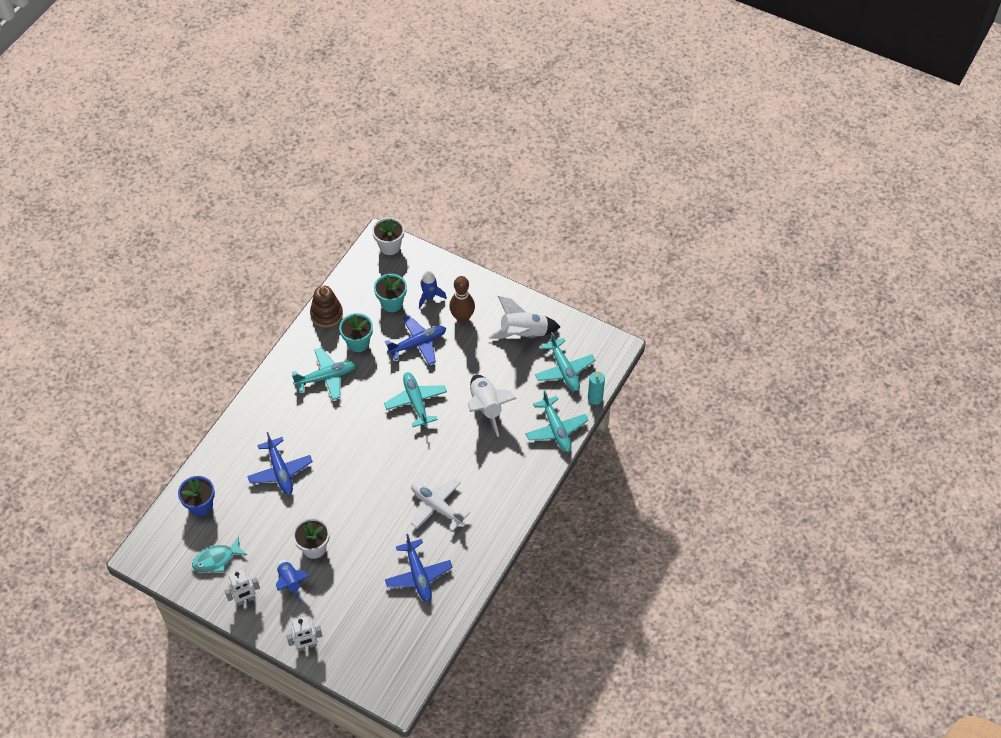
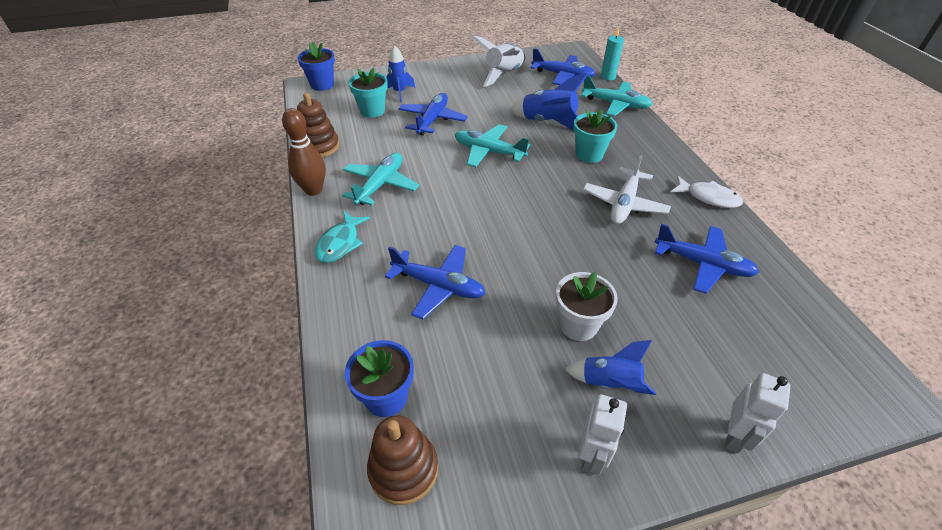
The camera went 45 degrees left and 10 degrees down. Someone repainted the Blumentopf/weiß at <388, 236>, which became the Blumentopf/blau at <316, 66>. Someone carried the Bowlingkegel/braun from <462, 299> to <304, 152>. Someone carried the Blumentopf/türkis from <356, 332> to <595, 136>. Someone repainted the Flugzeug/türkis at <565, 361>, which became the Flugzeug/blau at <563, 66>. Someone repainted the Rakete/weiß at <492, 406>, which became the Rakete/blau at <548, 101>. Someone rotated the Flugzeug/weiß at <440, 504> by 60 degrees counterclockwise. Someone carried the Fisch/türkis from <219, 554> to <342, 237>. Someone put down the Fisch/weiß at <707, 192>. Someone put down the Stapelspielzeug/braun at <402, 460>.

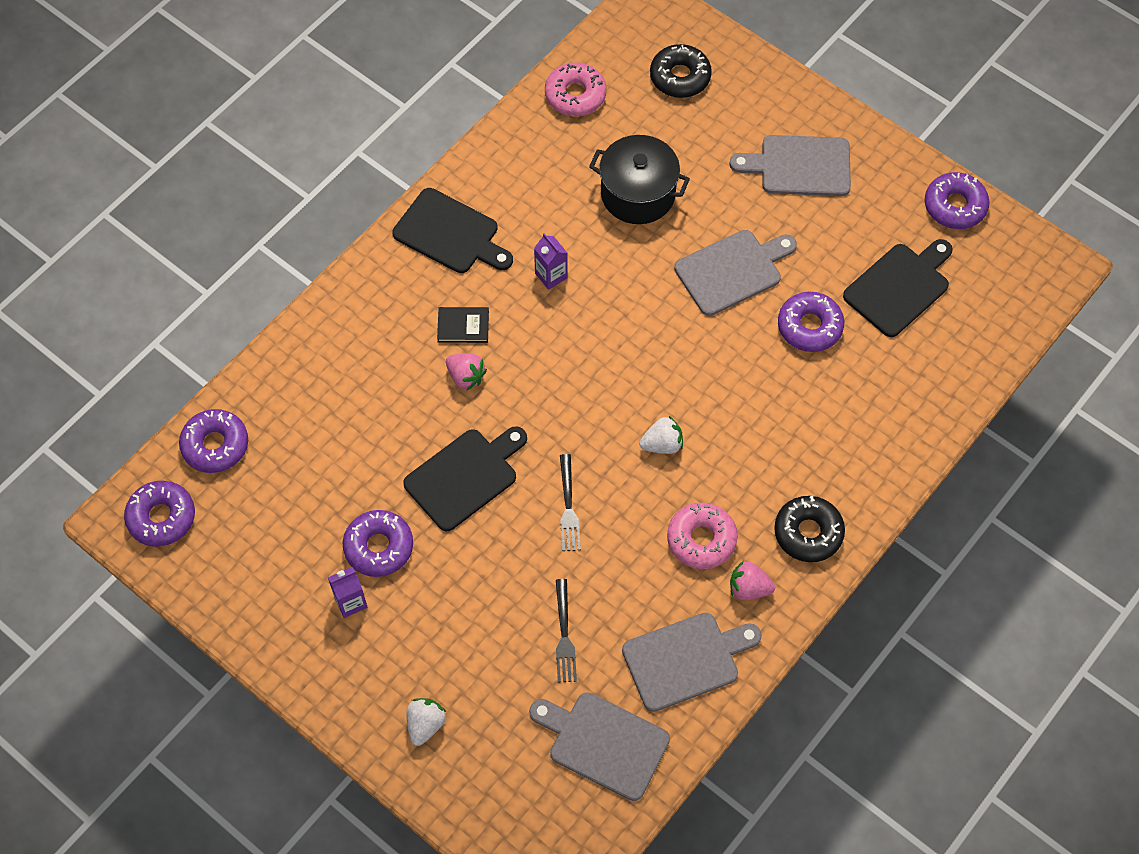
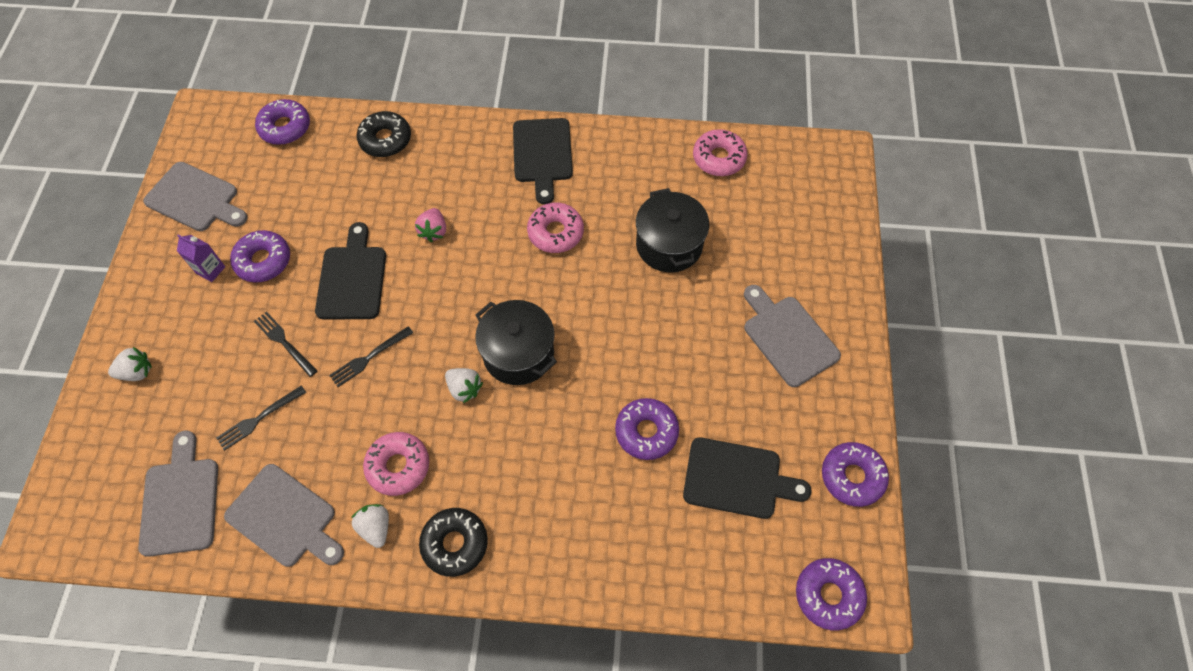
The camera went 55 degrees right and 0 degrees up. Someone carried the Donut/schwarz from <681, 71> to <384, 134>. Someone carried the Schneidebrett/grau from <735, 273> to <195, 196>. Someone swapped the Getränkekarton/lila at <551, 261> for the Donut/rosa at <555, 228>. Someone took away the Buch/schwarz at <463, 325>. Someone rotated the Schneidebrett/schwarz at <465, 478> by 105 degrees counterclockwise. Someone carried the Donut/lila from <159, 514> to <831, 594>. Someone repainted the Erdbeere/rosa at <752, 580>, which became the Erdbeere/weiß at <370, 526>. Someone put down the Kochtopf/schwarz at <516, 342>. Someone put down the Gabel/schwarz at <286, 344>.

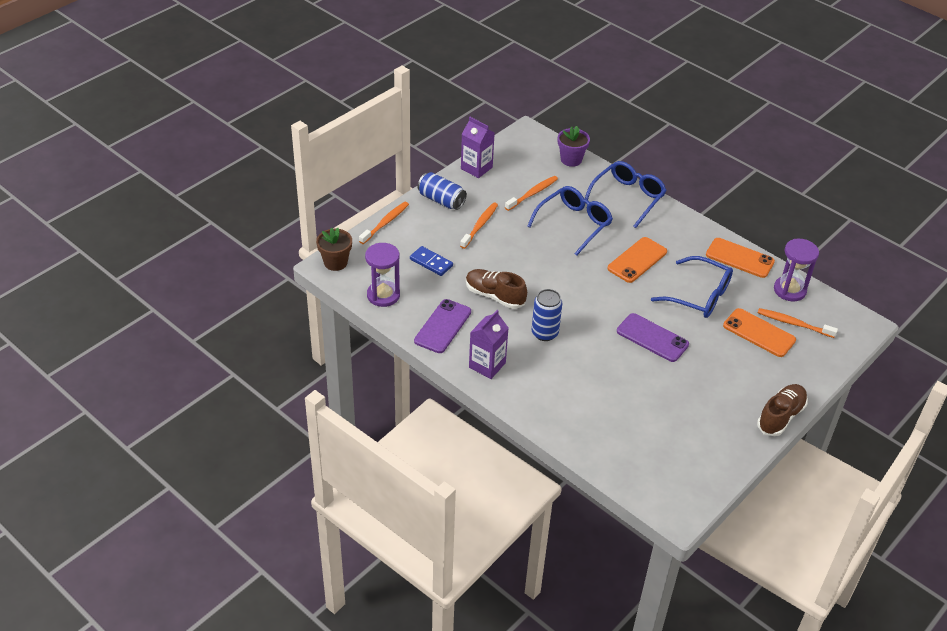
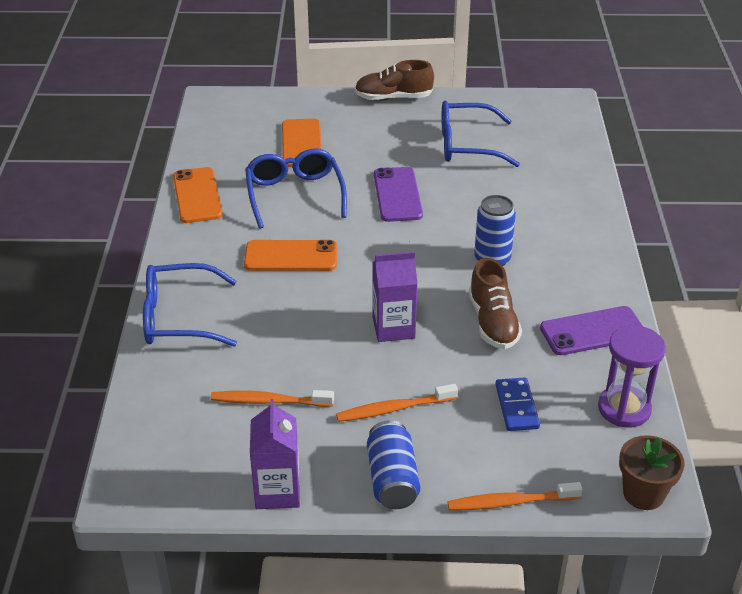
The camera went 130 degrees left and 5 degrees down. Someone took away the Blumentopf/lila at <574, 146>. Someone carried the Brille/blau from <570, 221> to <481, 134>. Someone took away the Sanduhr/lila at <796, 270>. Someone took away the Zahnbürste/orange at <798, 323>. Someone carried the Getränkekarton/lila from <488, 344> to <395, 296>.

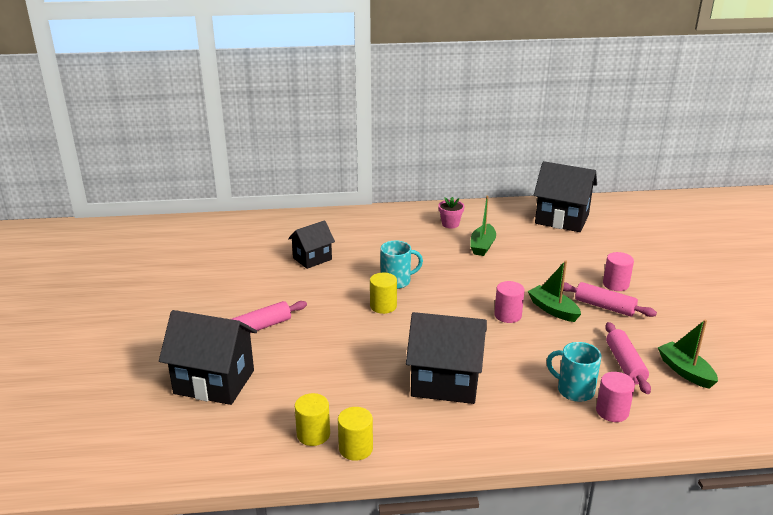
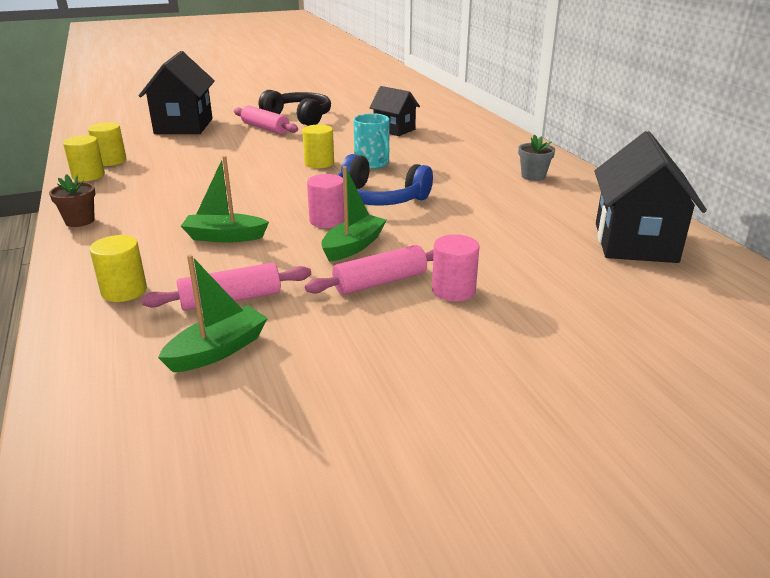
The camera went 75 degrees right and 0 degrees up. Someone carried the Boot/grün from <483, 226> to <225, 199>. Someone repainted the Blumentopf/rosa at <451, 212>, which became the Blumentopf/grau at <536, 158>. Someone rotated the Nudelholz/rosa at <610, 299> by 45 degrees clockwise. Someone took away the Haus/schwarz at <446, 358>. Someone took away the Tasse/türkis at <574, 372>. Someone repainted the Vollzylinder/rosa at <615, 397>, which became the Vollzylinder/gelb at <118, 268>. Someone put down the Kopfhörer/schwarz at <295, 108>. Someone put down the Kopfhörer/blau at <385, 180>. Someone put down the Blumentopf/braun at <72, 200>.

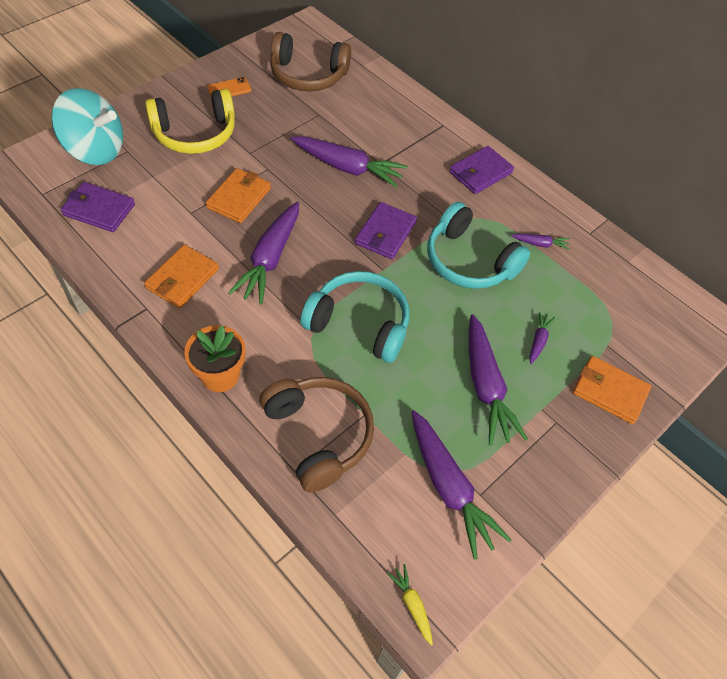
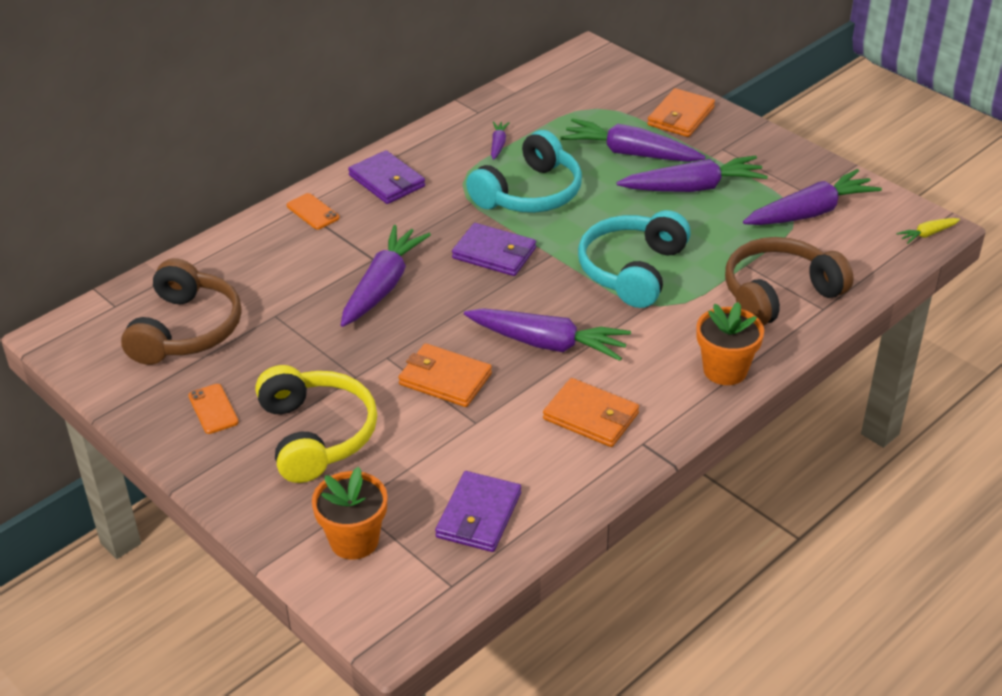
The camera went 85 degrees left and 15 degrees down. Someone swapped the Kreisel/türkis at <87, 126> for the Blumentopf/orange at <349, 513>. Someone scaled the Karotte/lila at <542, 338> by 2.19. Someone put down the Handy/orange at <313, 211>.

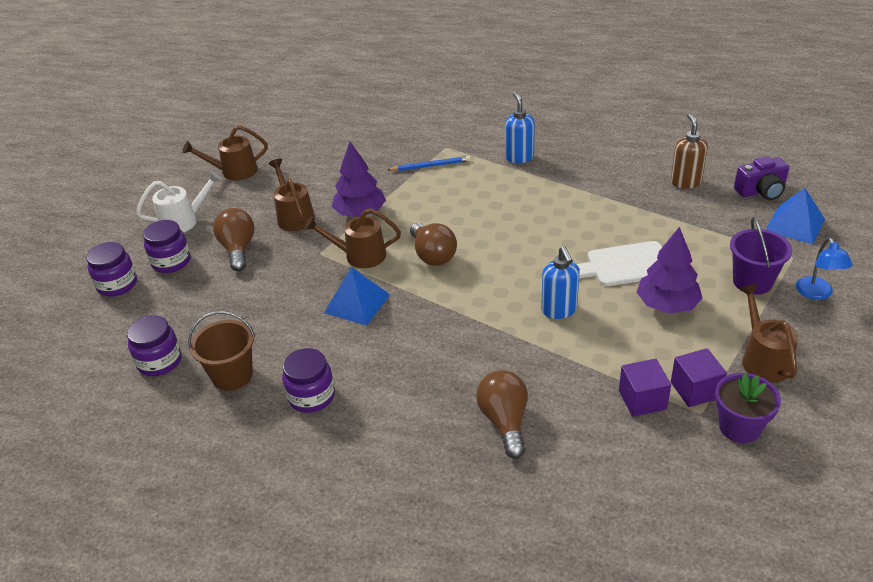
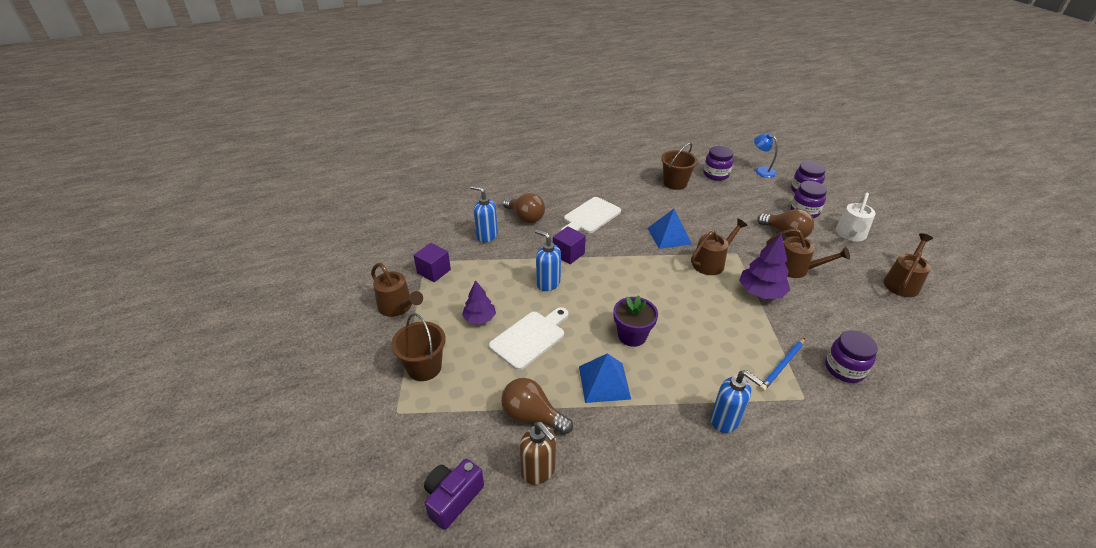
The camera went 140 degrees right and 0 degrees up. Someone carried the Pyramide/blau from <795, 216> to <605, 378>. Someone repainted the Eimer/lila at <761, 256>, which became the Eimer/braun at <418, 347>. Someone carried the Glühbirne/braun from <433, 244> to <537, 406>. Someone scaled the Baum/lila at <669, 270> by 0.66. Someone carried the Lampe/blau from <824, 269> to <766, 155>. Someone carried the Einmachglas/lila from <308, 380> to <851, 356>. Someone carried the Kubus/lila from <645, 388> to <569, 245>. Someone carried the Blumentopf/lila from <748, 408> to <635, 321>. Someone put down the Seifenspender/blau at <484, 213>. Someone put down the Schneidebrett/weiß at <591, 215>.

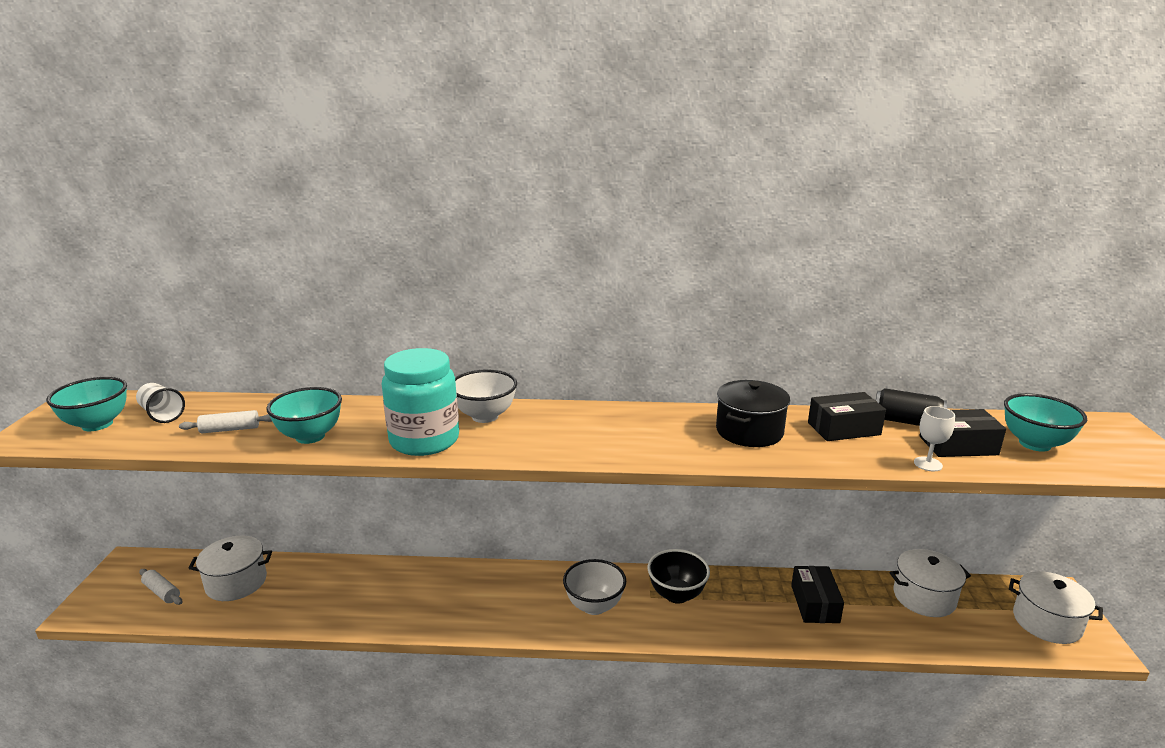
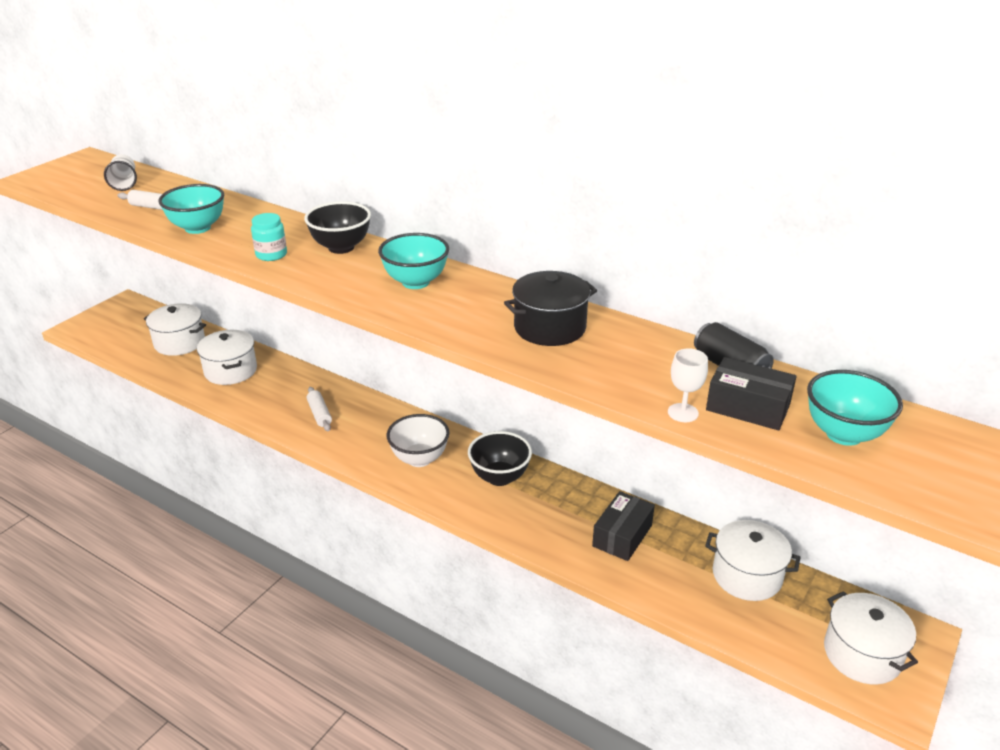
The camera went 30 degrees right and 10 degrees up. Someone scaled the Einmachglas/türkis at <420, 402> by 0.49. Someone repainted the Schüssel/weiß at <486, 396>, which became the Schüssel/schwarz at <337, 227>. Someone carried the Schüssel/türkis from <86, 404> to <413, 261>. Someone took away the Schachtel/schwarz at <847, 416>. Someone carried the Nudelholz/weiß from <160, 587> to <319, 409>. Someone put down the Kochtopf/weiß at <227, 357>.

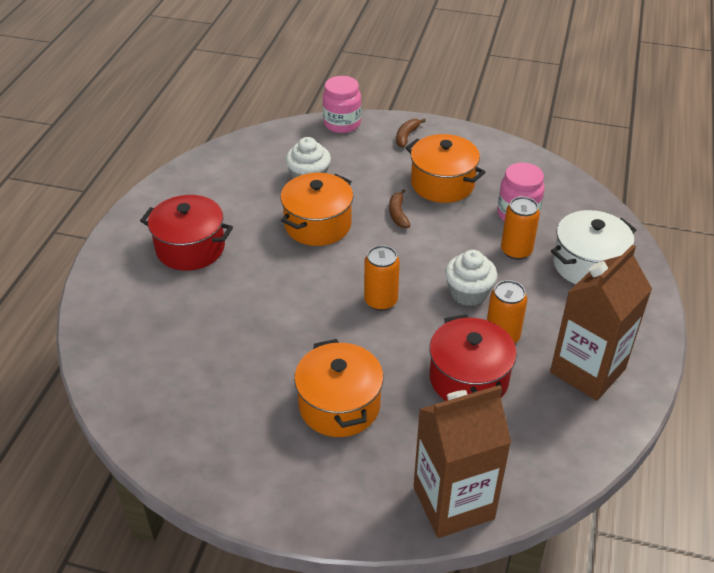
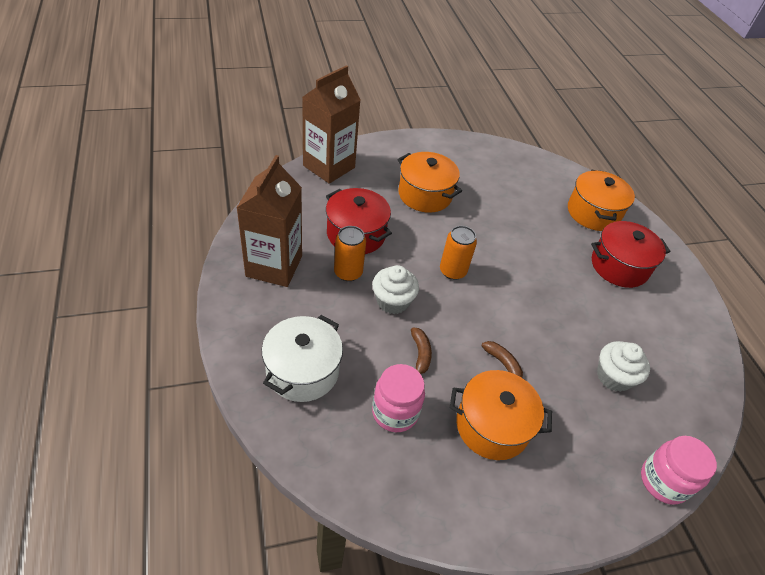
The camera went 145 degrees right and 5 degrees up. Someone carried the Banane/braun from <411, 133> to <421, 350>. Someone carried the Kochtopf/orange from <316, 209> to <601, 200>. Someone took away the Dose/orange at <520, 228>.

